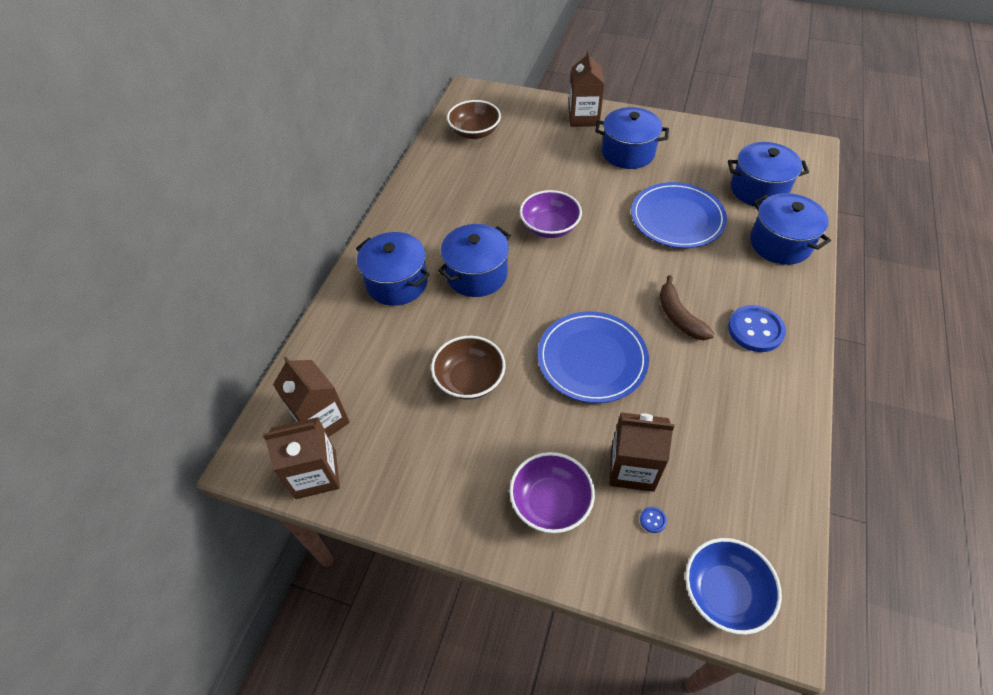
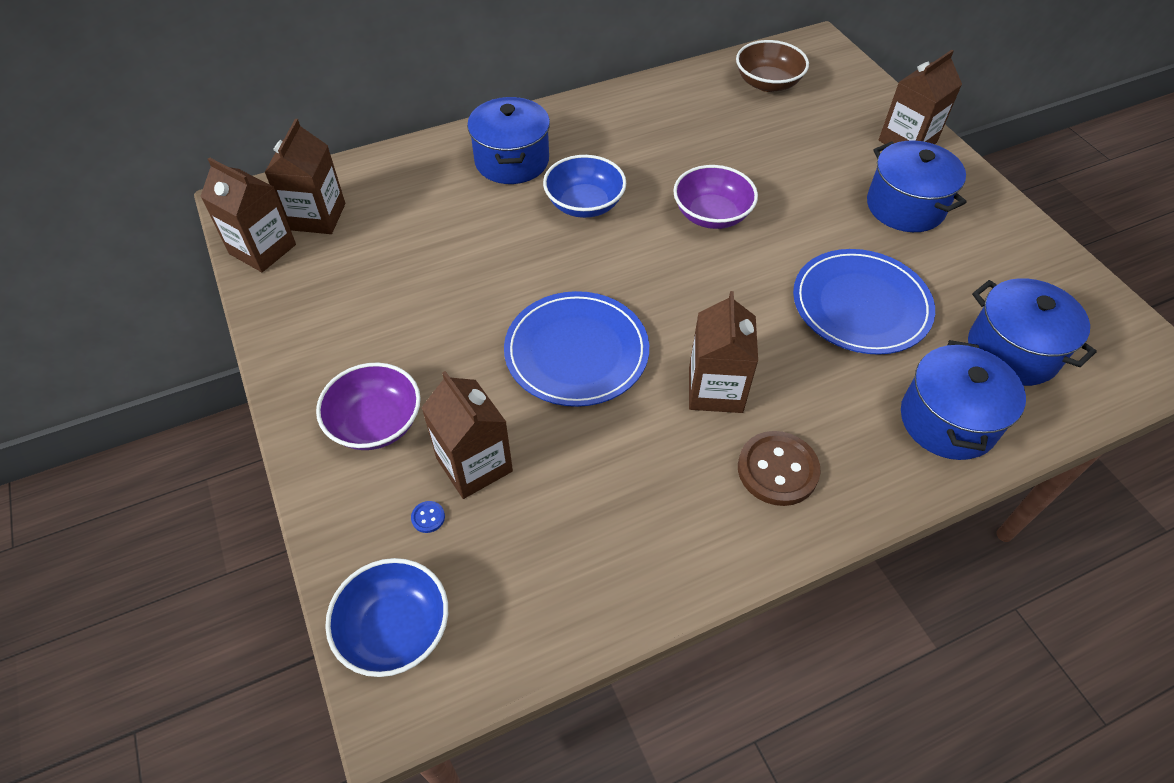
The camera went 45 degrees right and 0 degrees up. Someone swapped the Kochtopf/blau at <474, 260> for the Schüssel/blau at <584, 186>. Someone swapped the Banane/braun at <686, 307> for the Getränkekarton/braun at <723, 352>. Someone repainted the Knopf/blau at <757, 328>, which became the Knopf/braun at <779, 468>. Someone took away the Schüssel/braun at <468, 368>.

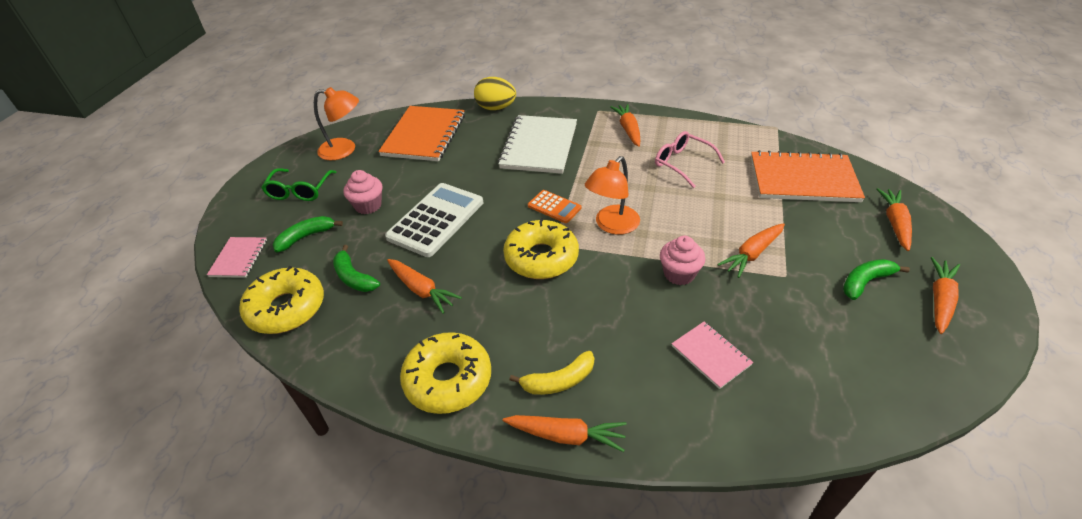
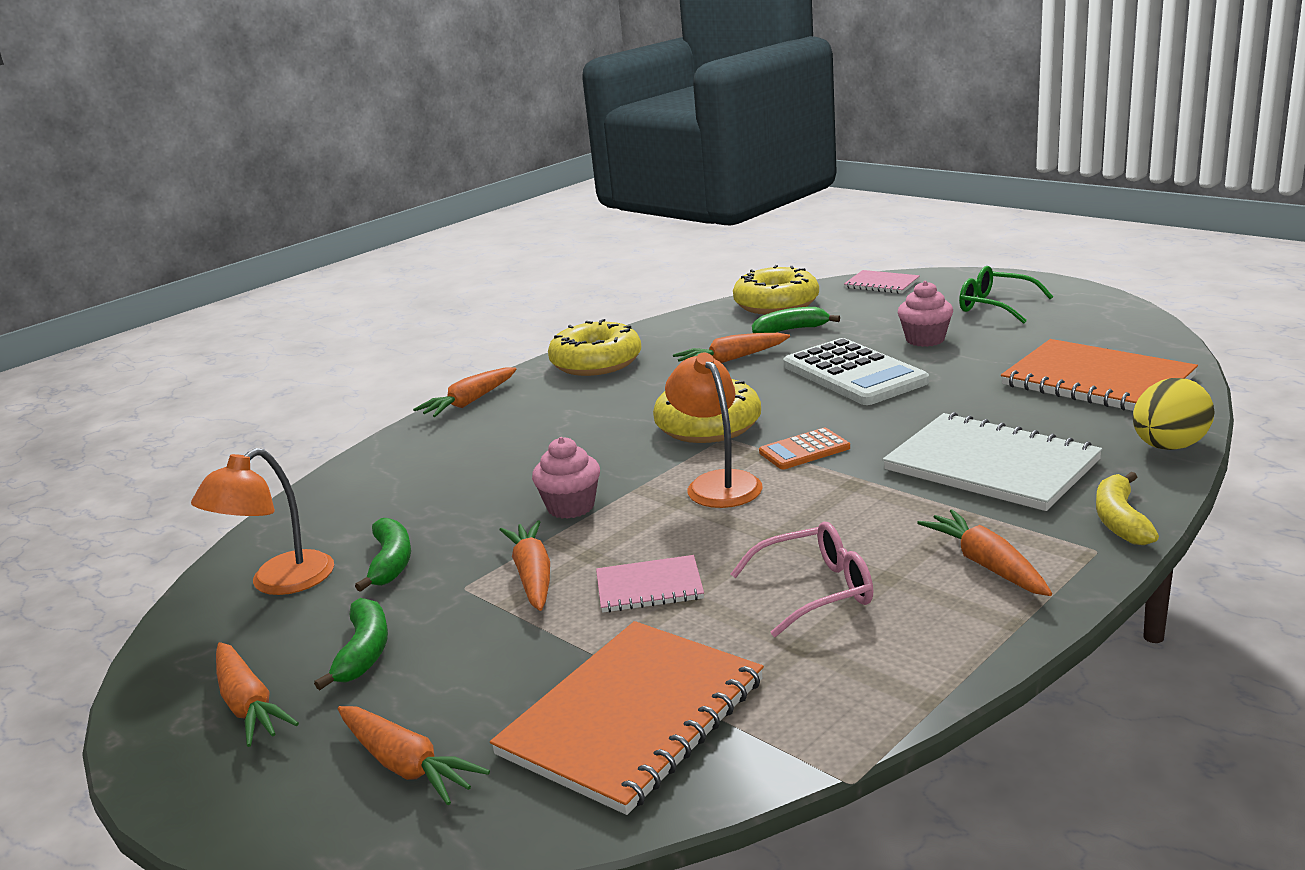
The camera went 120 degrees right and 20 degrees down. Someone carried the Lampe/orange from <336, 123> to <262, 521>. Someone rotated the Karotte/orange at <625, 125> by 135 degrees counterclockwise. Someone carried the Banane/grün from <308, 234> to <383, 555>. Someone carried the Notizbuch/rosa from <712, 355> to <650, 584>. Someone carried the Banane/gelb from <552, 373> to <1127, 508>.

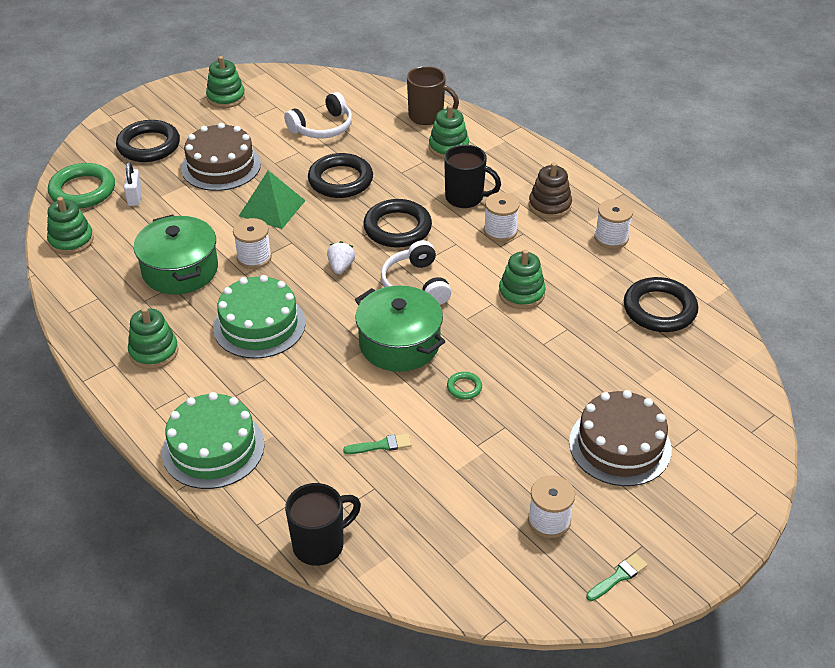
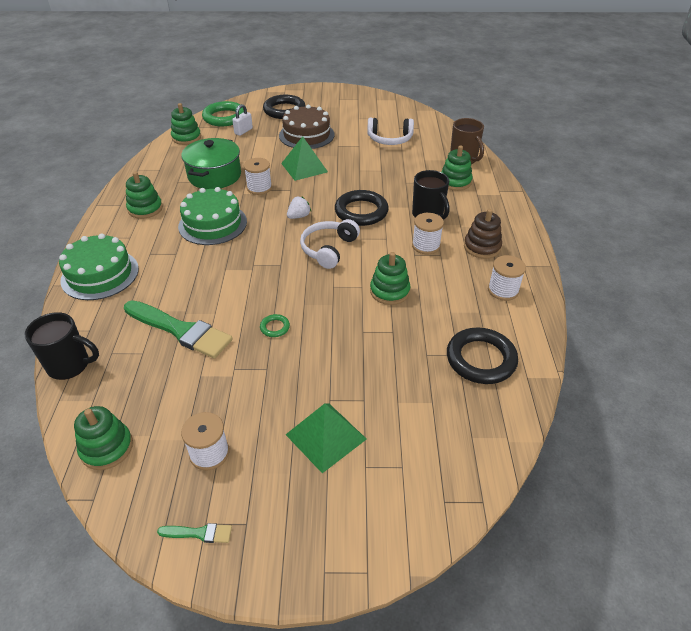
The camera went 40 degrees right and 0 degrees up. Someone carried the Stapelspielzeug/grün from <225, 82> to <103, 438>. Someone took away the Ring/schwarz at <340, 175>. Someone took away the Kochtopf/grün at <400, 329>. Someone swapped the Kuchen/braun at <620, 438> for the Pyramide/grün at <326, 438>. Someone scaled the Pinsel/grün at <377, 444> by 2.30.

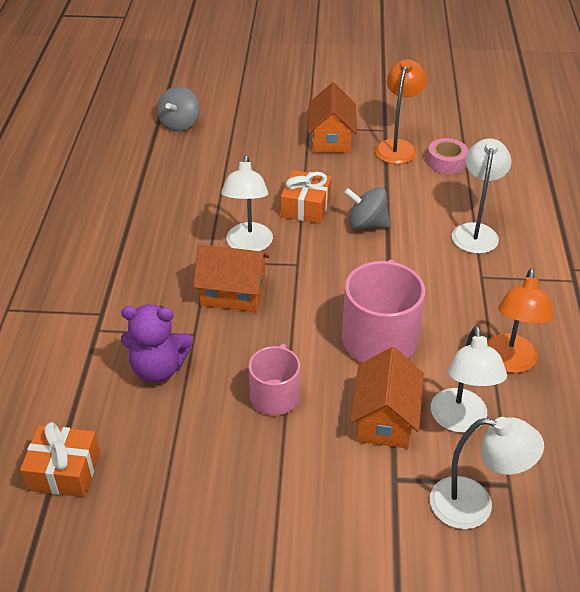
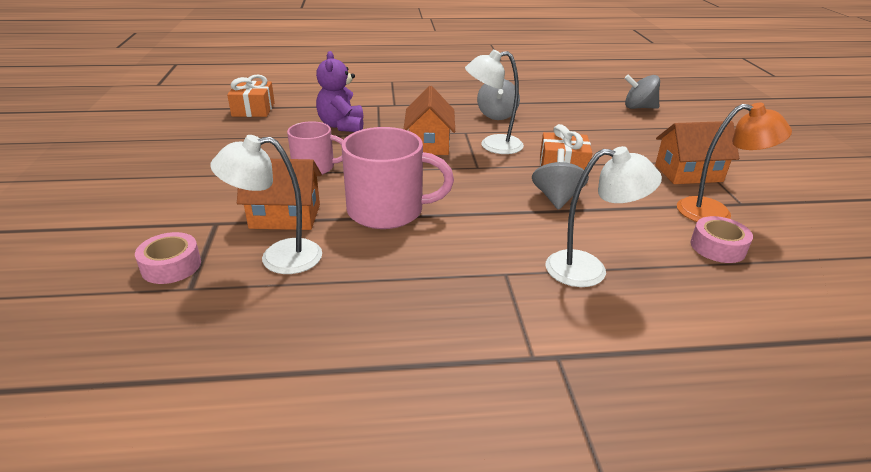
The camera went 80 degrees right and 10 degrees down. Someone took away the Lampe/orange at <520, 321>. Someone swapped the Lampe/weiß at <487, 473> for the Klebeband/rosa at <168, 258>. Someone put down the Kreisel/grau at <498, 99>.

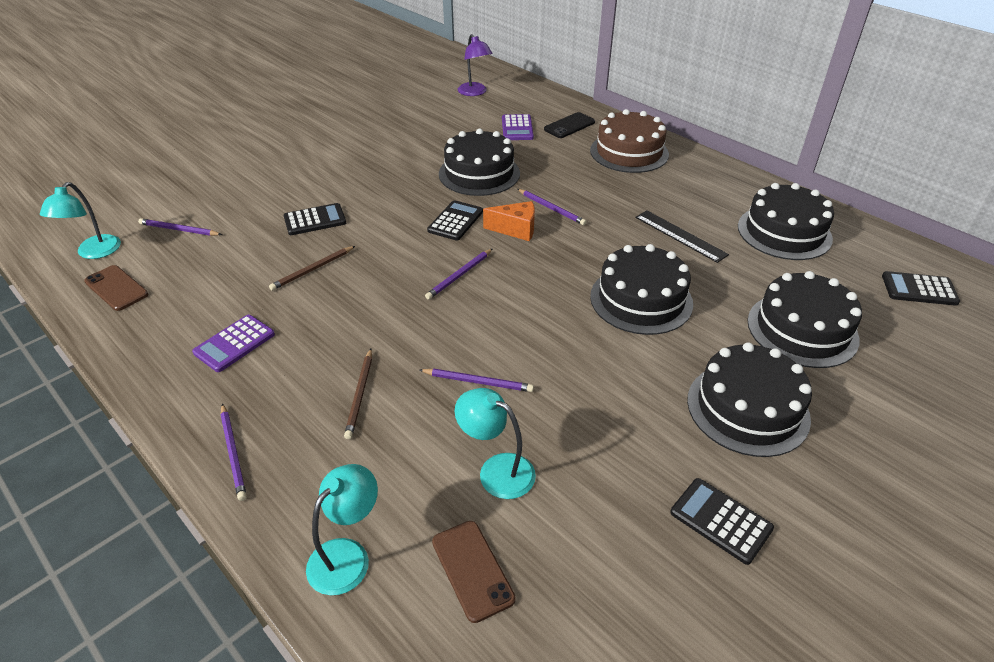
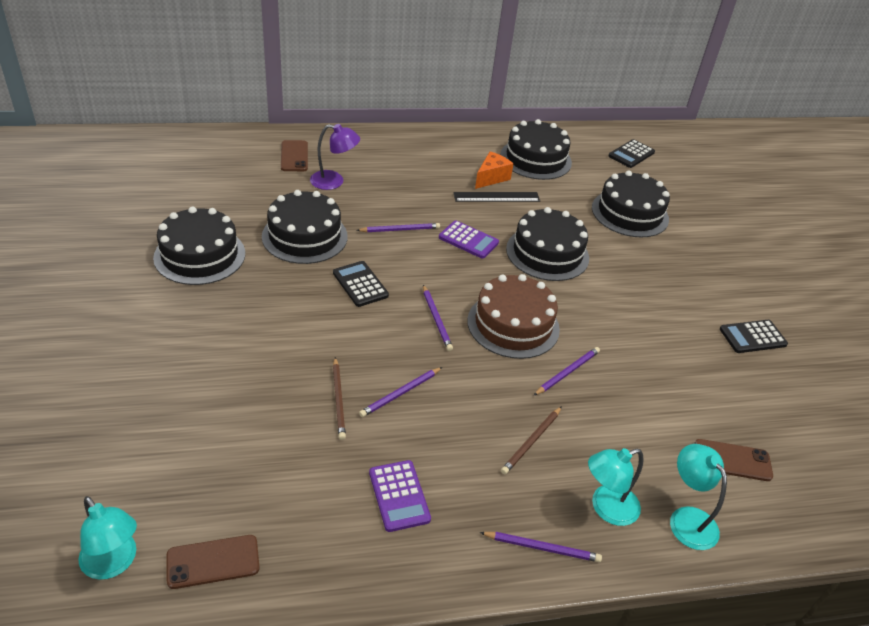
The camera went 60 degrees left and 0 degrees up. Someone carried the Lampe/lila from <475, 65> to <335, 157>. Someone carried the Kuchen/braun from <629, 141> to <513, 316>. Someone repainted the Handy/schwarz at <569, 125>, which became the Handy/braun at <294, 155>. Someone carried the Taschenrechner/lila from <518, 127> to <469, 239>. Someone carried the Käse/orange from <509, 221> to <494, 170>. Someone took away the Taschenrechner/schwarz at <315, 219>. Someone carried the Bleistift/lila from <180, 227> to <400, 392>. Someone carried the Kuchen/schwarz from <749, 399> to <199, 246>. Someone rotated the Bleistift/braun at <358, 394> by 90 degrees clockwise. Someone carried the Lampe/türkis from <495, 443> to <616, 487>.

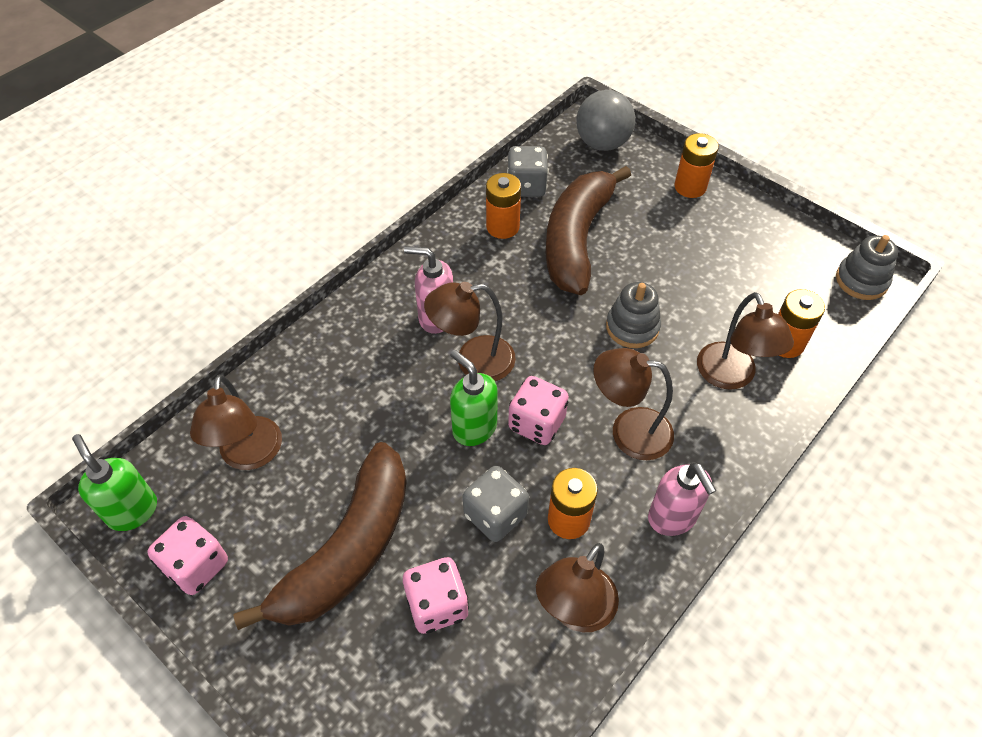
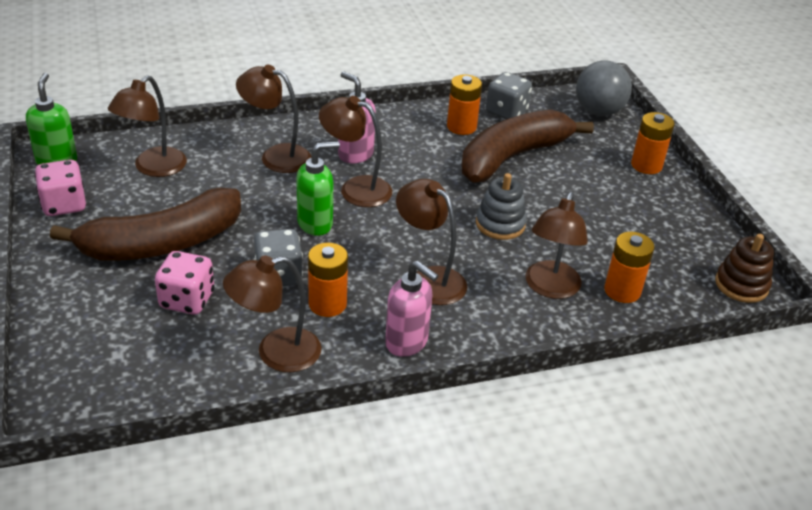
The camera went 30 degrees right and 15 degrees down. Someone repainted the Stapelspielzeug/grau at <867, 267>, which became the Stapelspielzeug/braun at <744, 268>. Someone rotated the Seifenspender/grün at <474, 398> by 75 degrees clockwise. Someone took away the Spielwürfel/rosa at <538, 410>. Someone rotated the Seifenspender/rosa at <682, 499> by 60 degrees counterclockwise. Someone put down the Lampe/braun at <273, 119>.

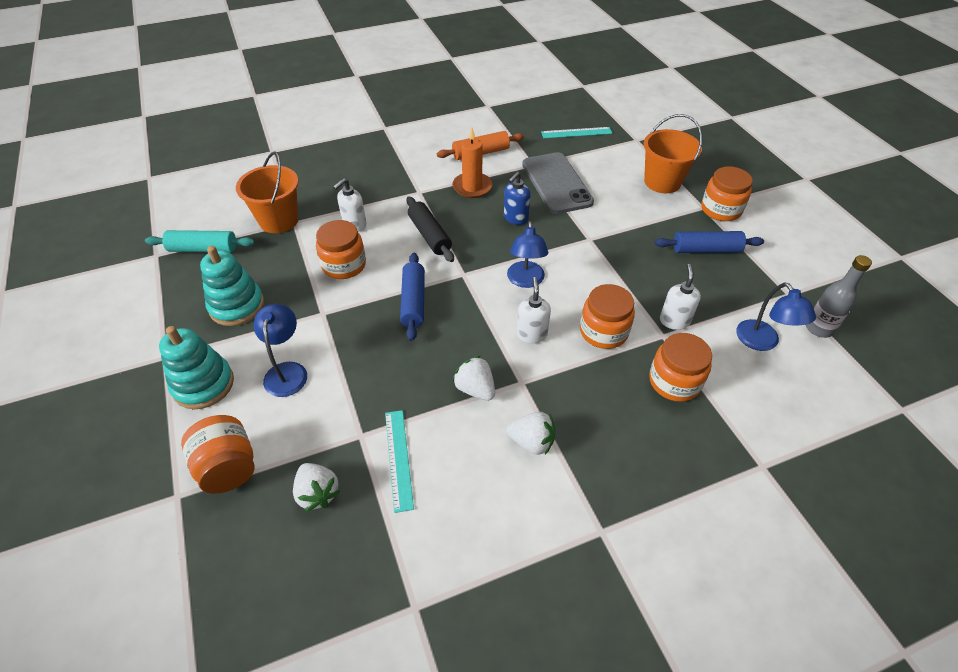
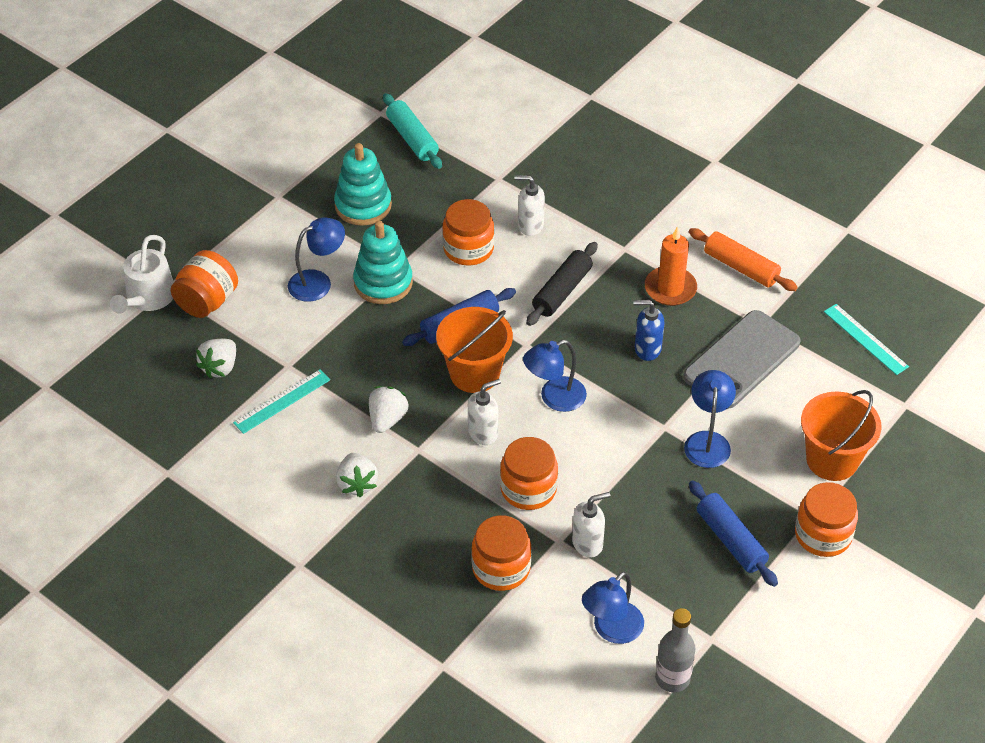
The camera went 60 degrees right and 0 degrees up. Someone carried the Eimer/orange from <267, 192> to <474, 350>. Someone carried the Stapelspielzeug/türkis from <196, 367> to <383, 262>. Someone put down the Gießkanne/weiß at <142, 274>. Someone put down the Lampe/blau at <710, 419>.

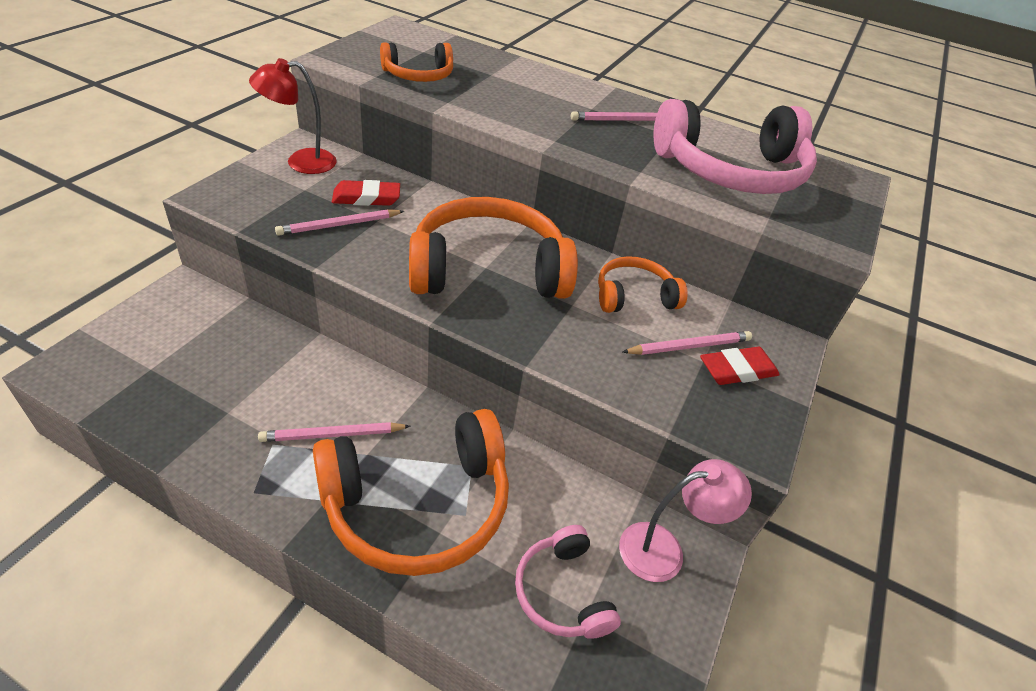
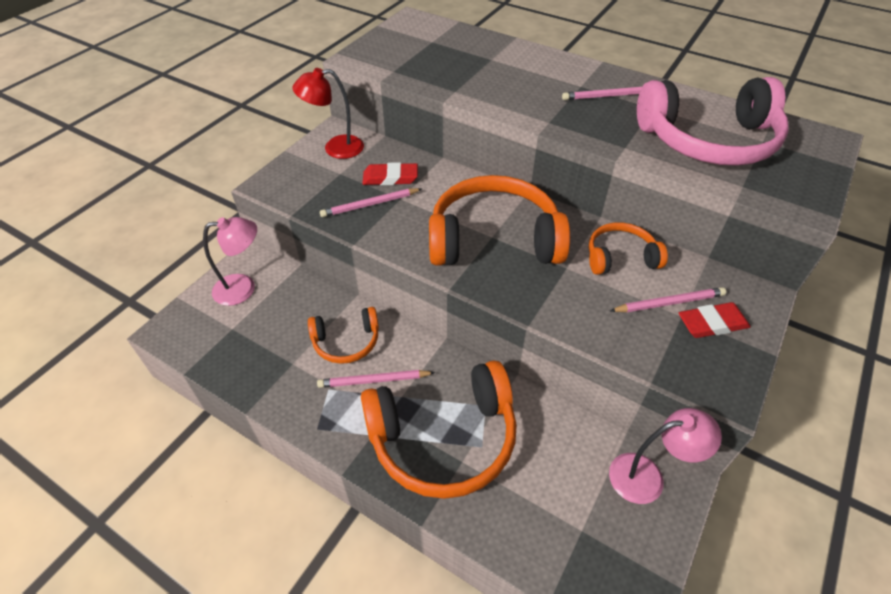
The camera went 10 degrees right and 5 degrees up. Someone carried the Kopfhörer/orange from <416, 62> to <343, 335>. Someone took away the Kopfhörer/rosa at <568, 582>. Someone put down the Lampe/rosa at <230, 261>.

